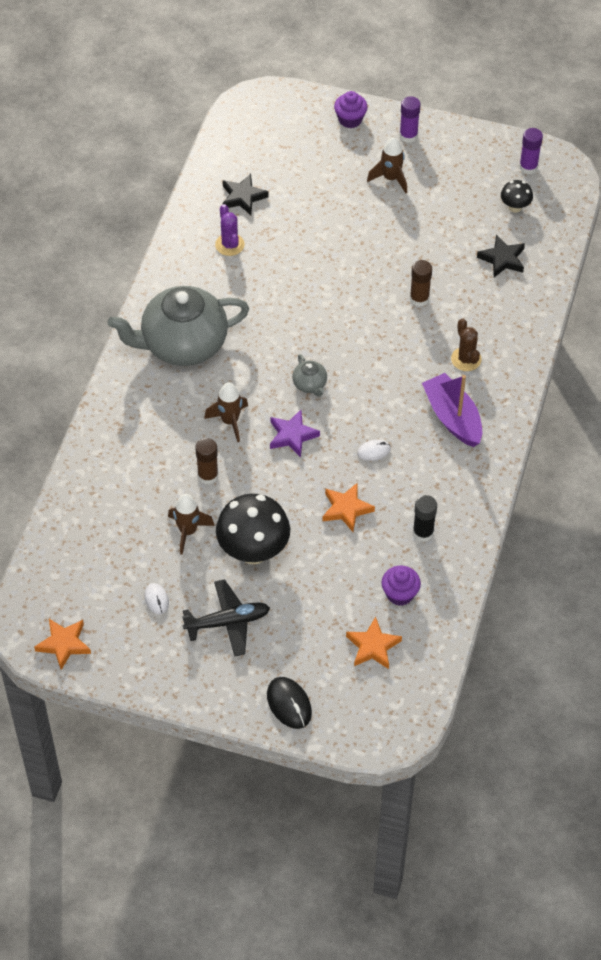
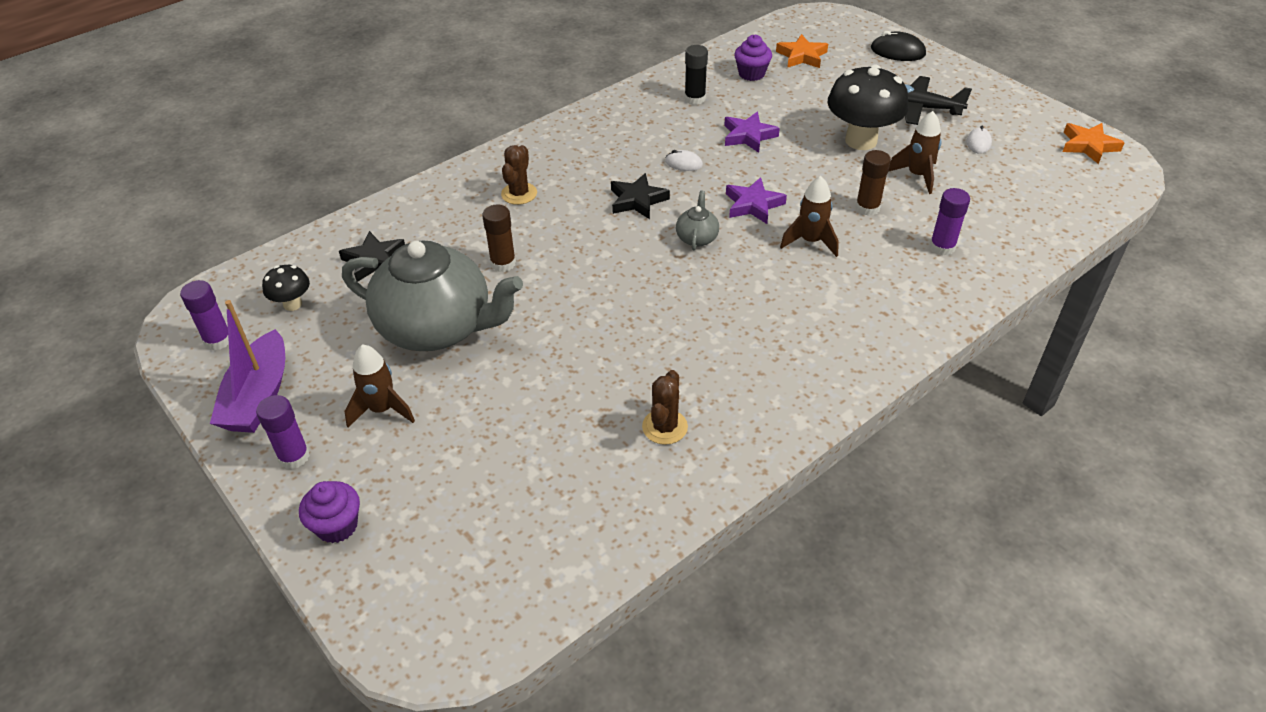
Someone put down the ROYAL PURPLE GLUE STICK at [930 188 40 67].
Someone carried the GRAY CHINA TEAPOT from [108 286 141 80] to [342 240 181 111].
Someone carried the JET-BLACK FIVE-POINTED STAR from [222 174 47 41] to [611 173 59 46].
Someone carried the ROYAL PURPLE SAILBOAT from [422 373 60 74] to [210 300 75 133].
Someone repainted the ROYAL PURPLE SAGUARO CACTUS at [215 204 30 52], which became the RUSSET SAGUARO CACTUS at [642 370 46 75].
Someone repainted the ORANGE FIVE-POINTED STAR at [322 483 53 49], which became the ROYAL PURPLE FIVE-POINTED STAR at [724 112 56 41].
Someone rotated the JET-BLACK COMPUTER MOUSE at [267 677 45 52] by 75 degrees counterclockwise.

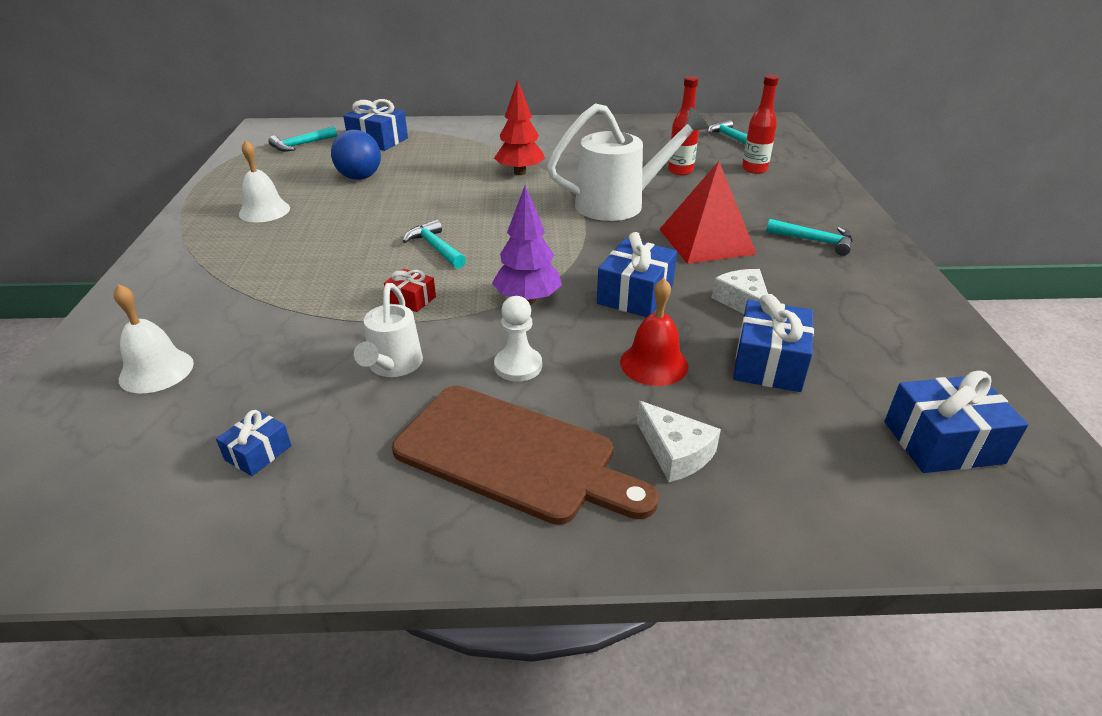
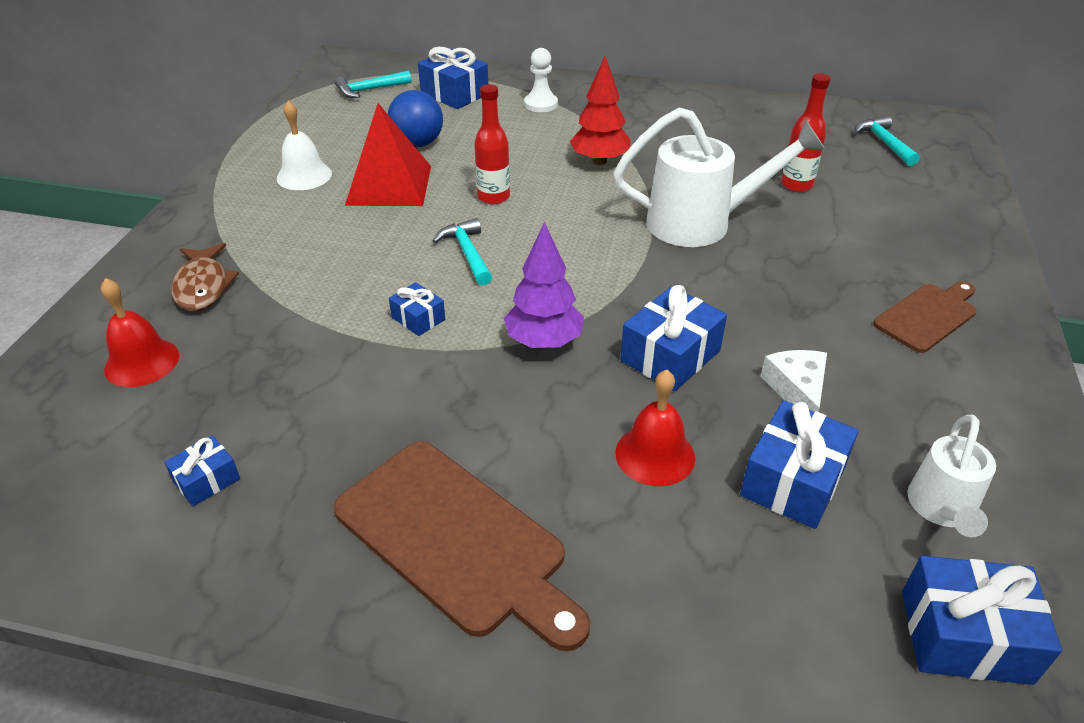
Someone took away the WHITE CHEESE at [637 401 84 81].
Someone put down the RUSSET FISH FIGURE at [171 243 68 68].
Someone carried the WHITE WATERING POT from [354 283 69 94] to [907 415 89 123].
Someone carried the WHITE GAME PAWN from [494 296 48 86] to [524 48 34 64].
Someone carried the CRIMSON PYRAMID SHAPE from [659 161 98 103] to [345 103 86 103].
Someone carried the CRIMSON BOTTLE from [742 75 37 99] to [474 84 36 120].
Someone swapped the AQUA CARPENTER'S HAMMER at [766 219 87 37] for the RUSSET CHOPPING BOARD at [873 281 104 72].
Someone repainted the WHITE HAND BELL at [114 284 80 109], which became the CRIMSON HAND BELL at [101 278 78 109].
Someone repainted the CRIMSON GIFT at [384 269 52 43], which became the ROYAL BLUE GIFT at [389 282 56 54].

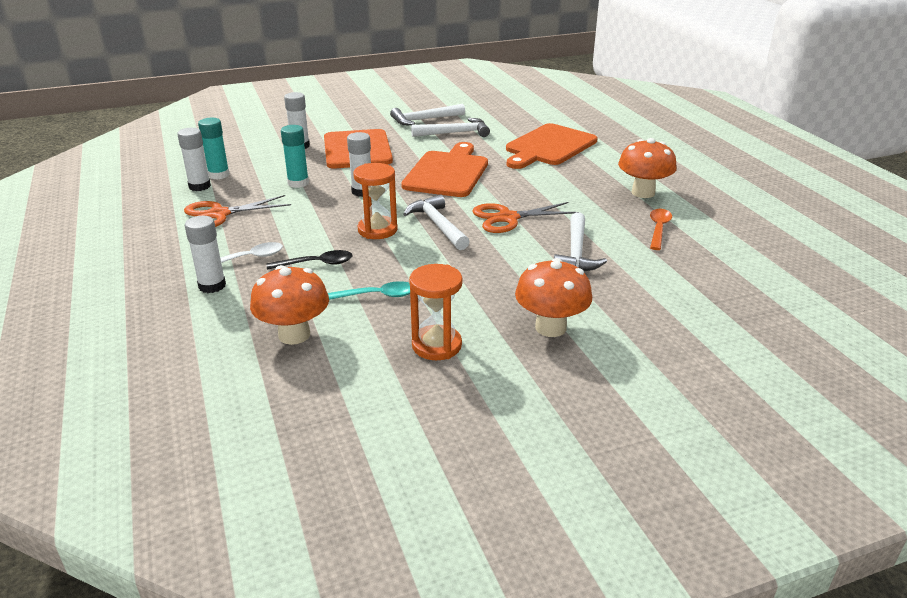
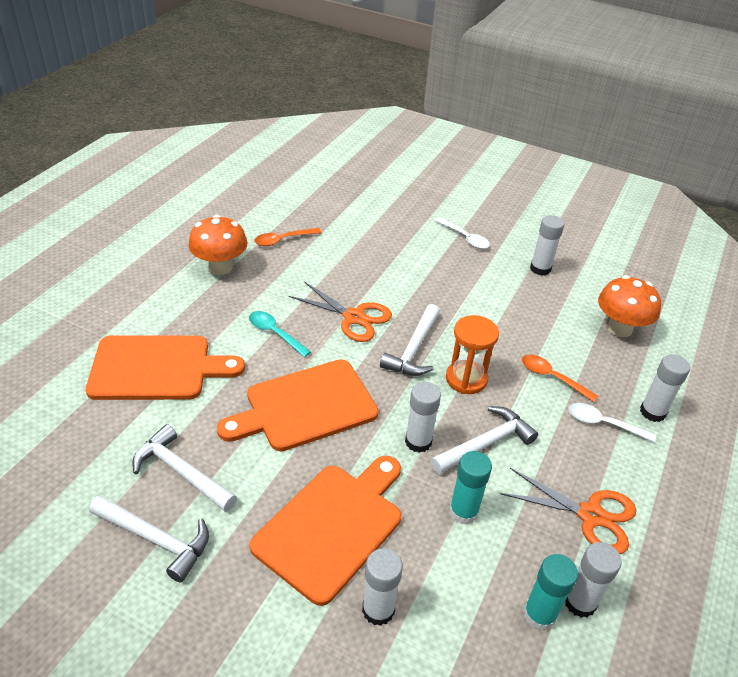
Someone carried the AQUA SPOON from [328 281 82 19] to [249 311 62 46].
Someone carried the WHITE CARPENTER'S HAMMER from [554 212 53 59] to [431 406 107 68].
Someone swapped the ORANGE SANDGLASS at [409 264 53 96] for the WHITE GLUE STICK at [530 215 35 61].
Someone swapped the ORANGE TOADSTOOL at [515 258 77 79] for the WHITE SPOON at [435 217 55 32].
Someone repainted the JET-BLACK SPOON at [267 250 86 20], which became the ORANGE SPOON at [522 355 76 47].

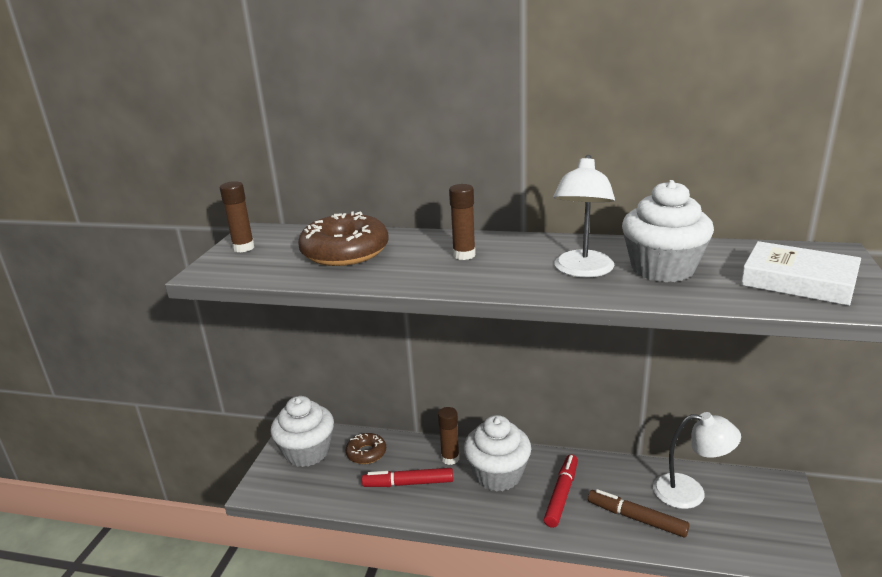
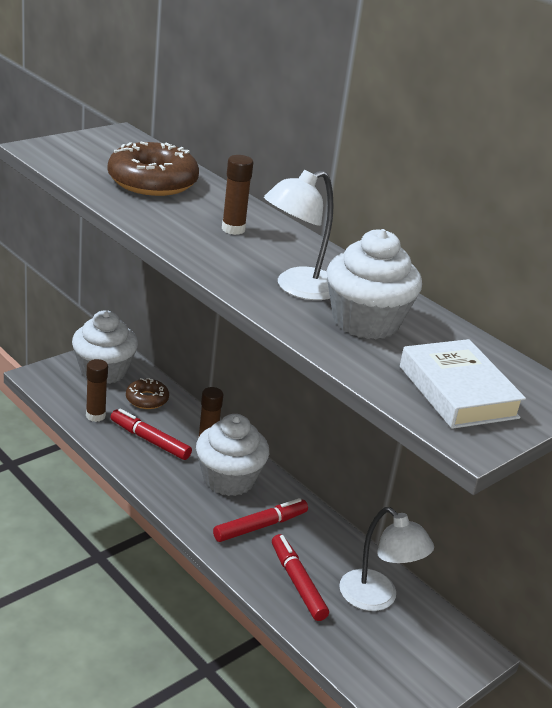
Someone carried the RUSSET GLUE STICK from [220 181 35 71] to [86 359 22 63].
Someone repainted the RUSSET FELT PEN at [588 489 101 49], which became the CRIMSON FELT PEN at [272 534 57 87].

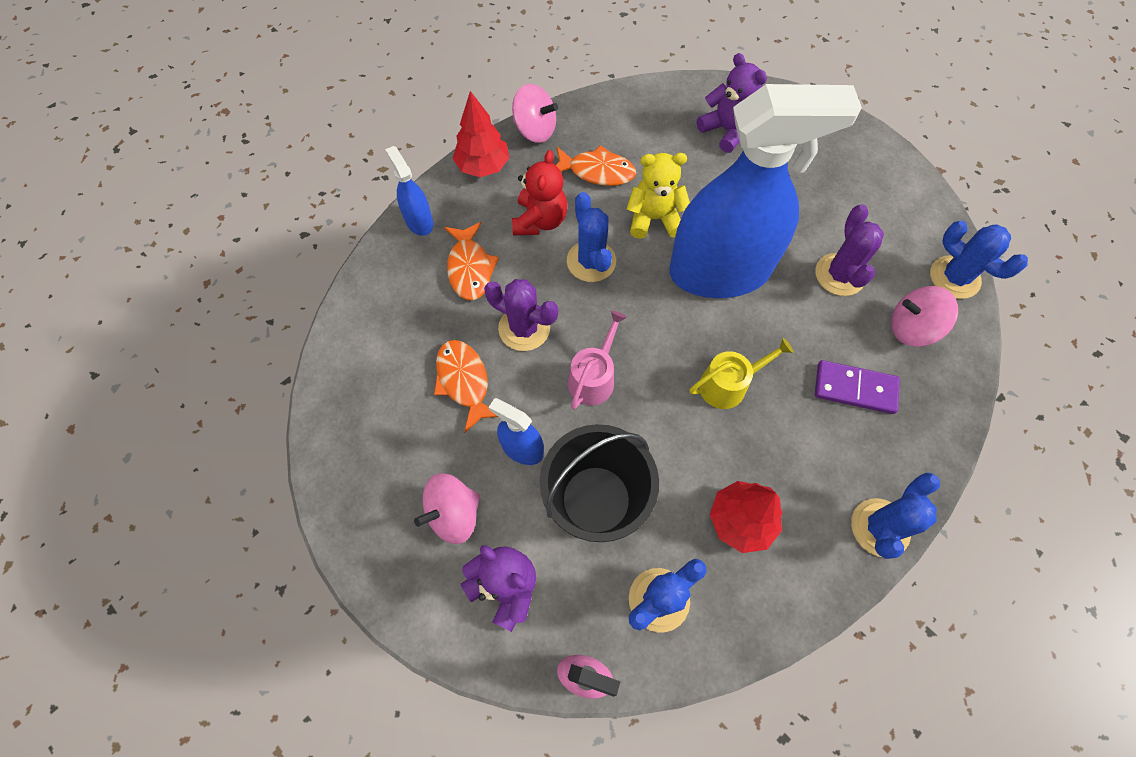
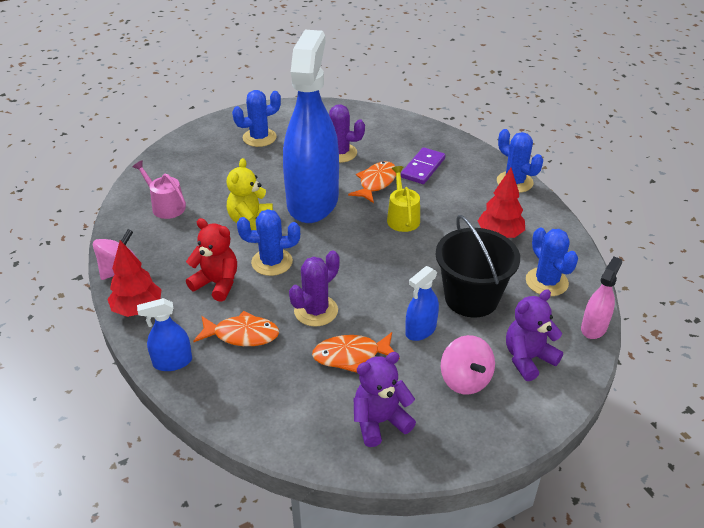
Someone took away the ROSY SPINNING TOP at [891 286 67 61].
Someone carried the ORANGE FISH FIGURE from [556 145 80 41] to [348 161 48 42].
Someone carried the ROSY WATERING POT from [568 310 59 100] to [133 160 53 59].
Someone carried the ROYAL PURPLE TEDDY BEAR from [697 53 70 100] to [354 352 62 95].
Someone carried the ROYAL BLUE SAGUARO CACTUS from [930 221 98 78] to [232 90 49 57].

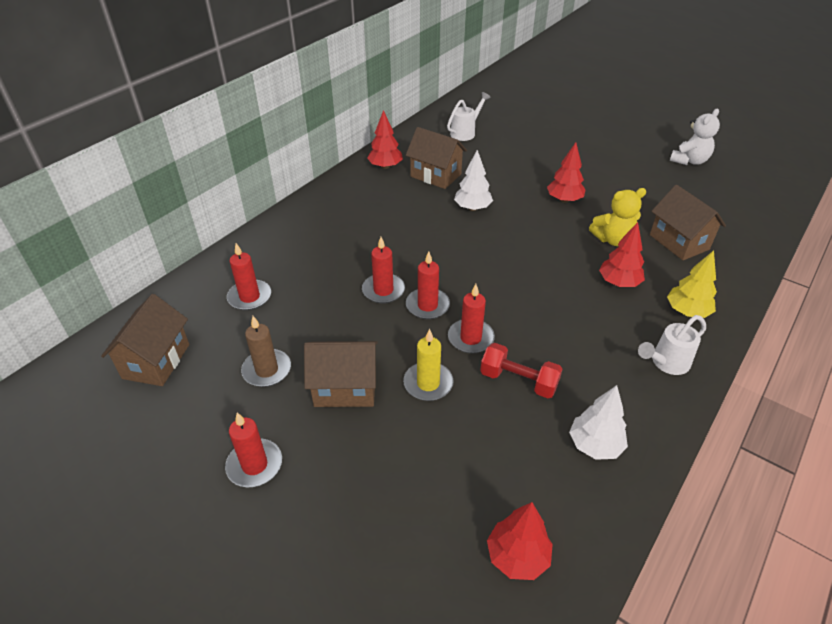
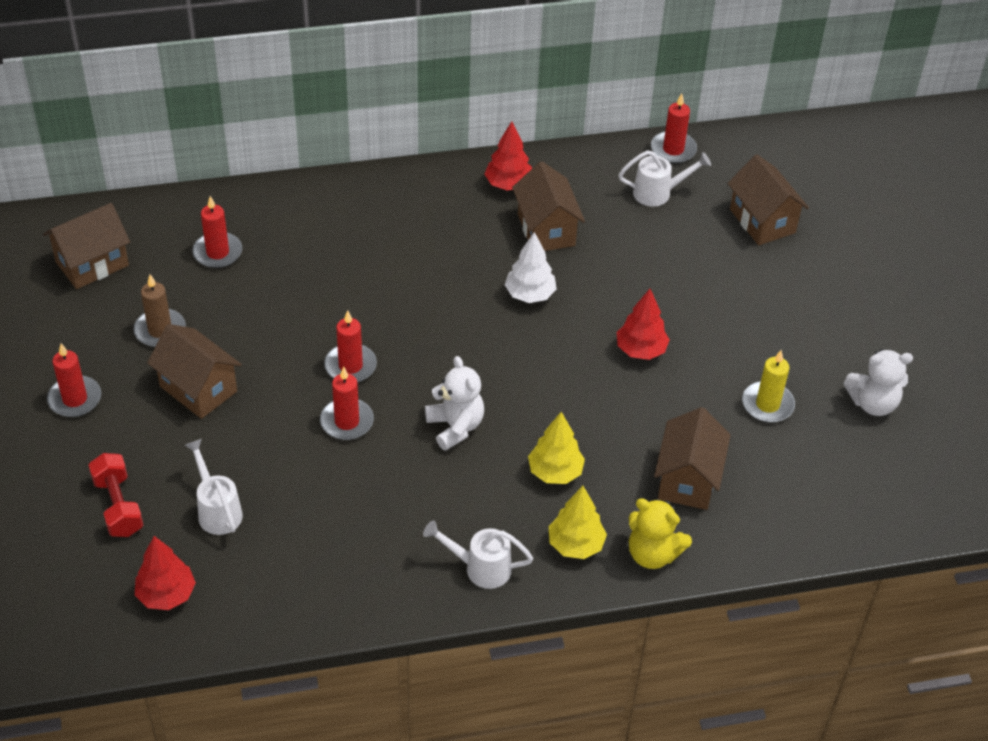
Someone took away the WHITE TOY TREE at [569 385 59 75].
Someone put down the WHITE WATERING POT at [185 439 58 96].
Someone put down the WHITE TEDDY BEAR at [425 356 59 95].
Someone put down the RUSSET HOUSE at [728 154 81 91].
Someone carried the CRIMSON WAX CANDLE from [362 237 43 67] to [651 93 46 70].
Someone carried the GOLDEN WAX CANDLE from [403 329 50 72] to [742 350 53 73].
Someone carried the CRIMSON HAND WEIGHT from [480 343 82 55] to [89 453 54 84].
Someone carried the GOLDEN TEDDY BEAR from [589 188 58 58] to [629 498 63 71].
Someone repainted the CRIMSON TOY TREE at [599 222 46 65], which became the GOLDEN TOY TREE at [528 412 57 72].

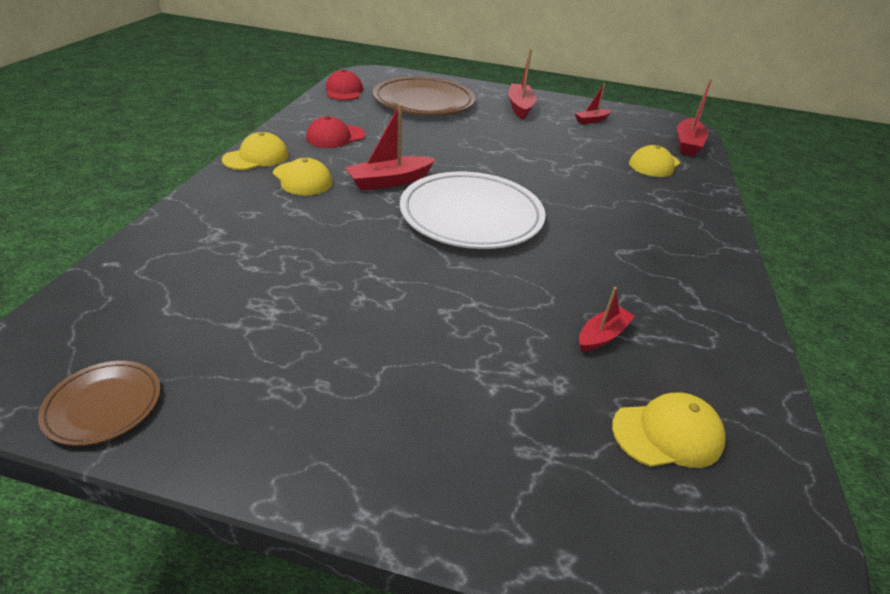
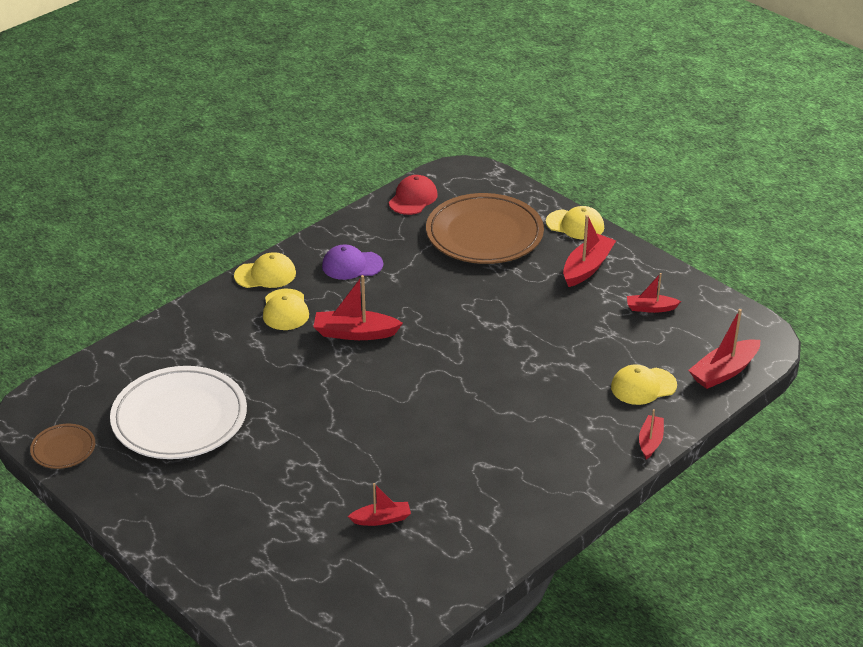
Someone put down the CRIMSON SAILBOAT at [639 409 25 50].
Someone carried the WHITE PLATE from [400 172 145 77] to [110 366 137 93].
Someone carried the GOLDEN PEAKED CAP from [612 393 114 75] to [546 206 58 34].
Someone repainted the CRIMSON PEAKED CAP at [306 116 60 32], which became the ROYAL PURPLE PEAKED CAP at [322 244 61 36].

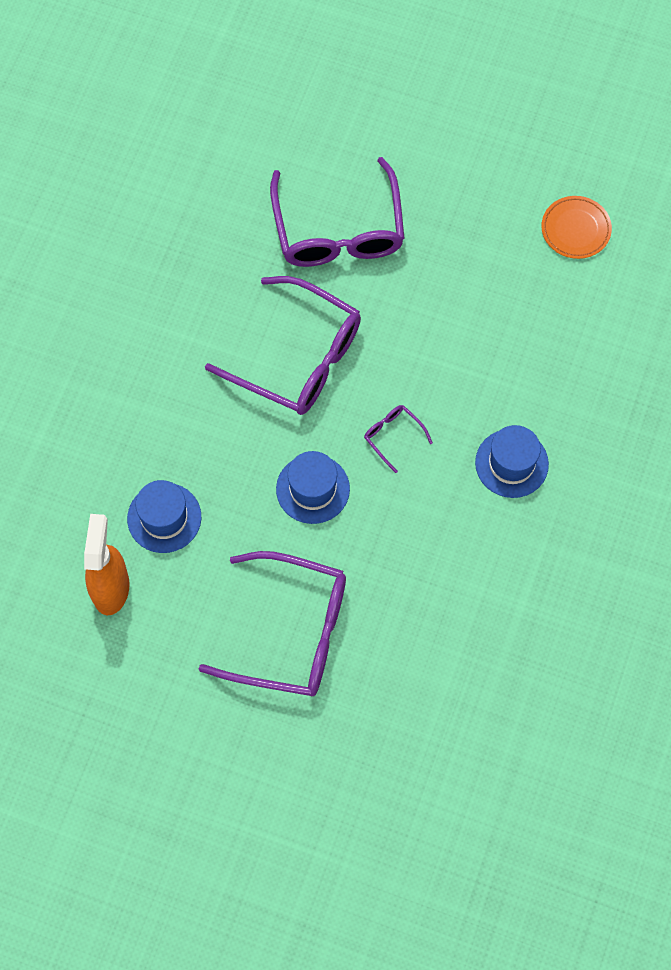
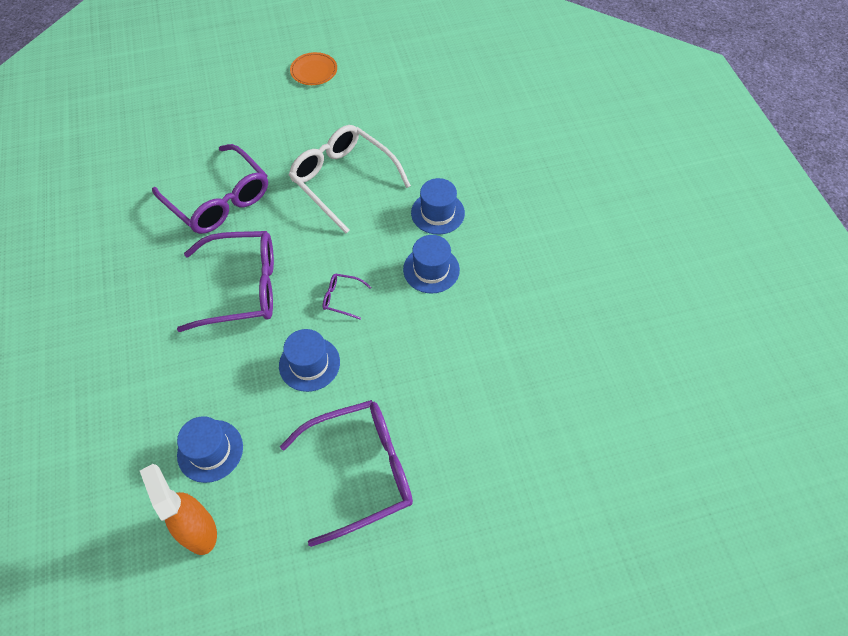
Someone put down the WHITE SPECTACLES at [289 125 122 108].
Someone put down the ROYAL BLUE TOP HAT at [411 178 54 57].
Someone carried the ORANGE PLATE from [541 196 71 63] to [290 52 47 33].

